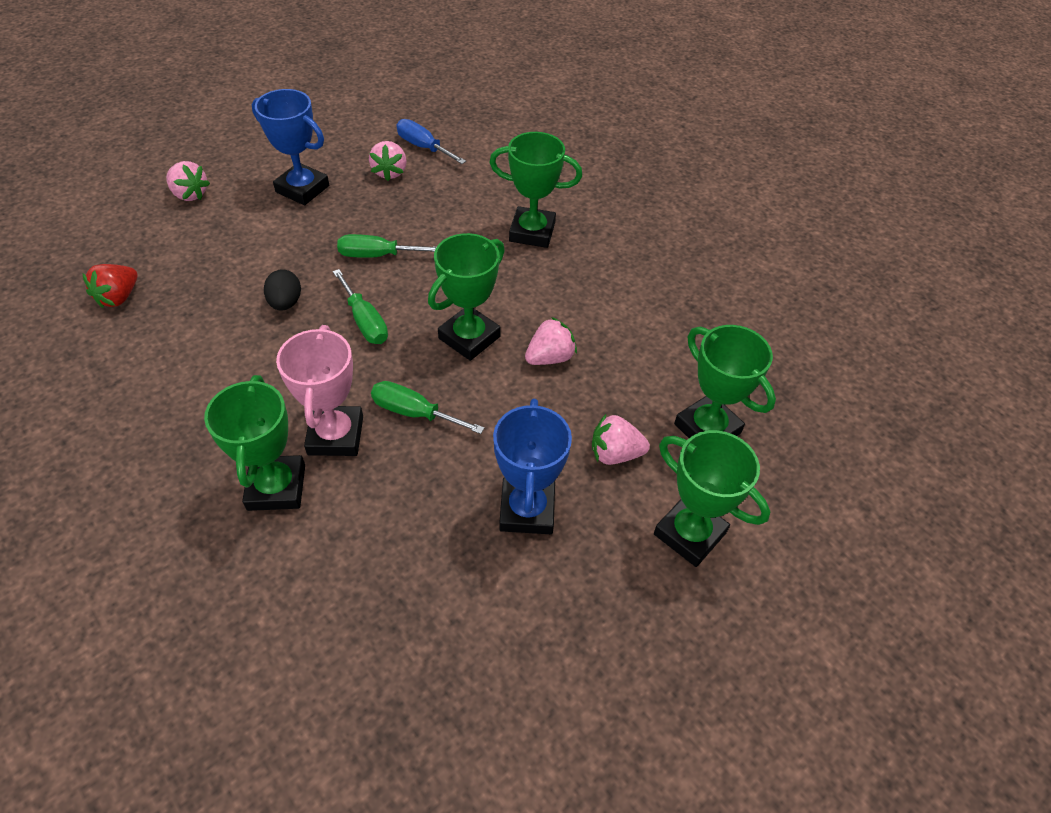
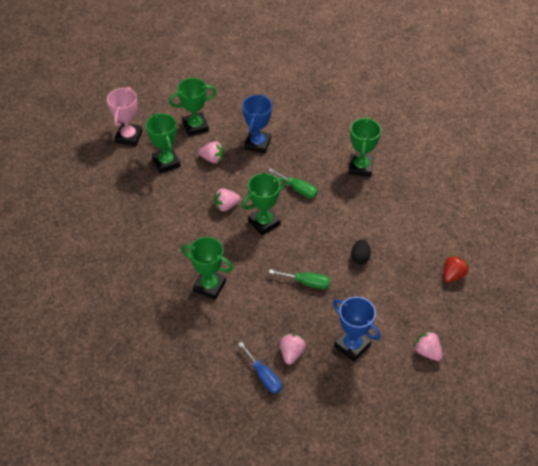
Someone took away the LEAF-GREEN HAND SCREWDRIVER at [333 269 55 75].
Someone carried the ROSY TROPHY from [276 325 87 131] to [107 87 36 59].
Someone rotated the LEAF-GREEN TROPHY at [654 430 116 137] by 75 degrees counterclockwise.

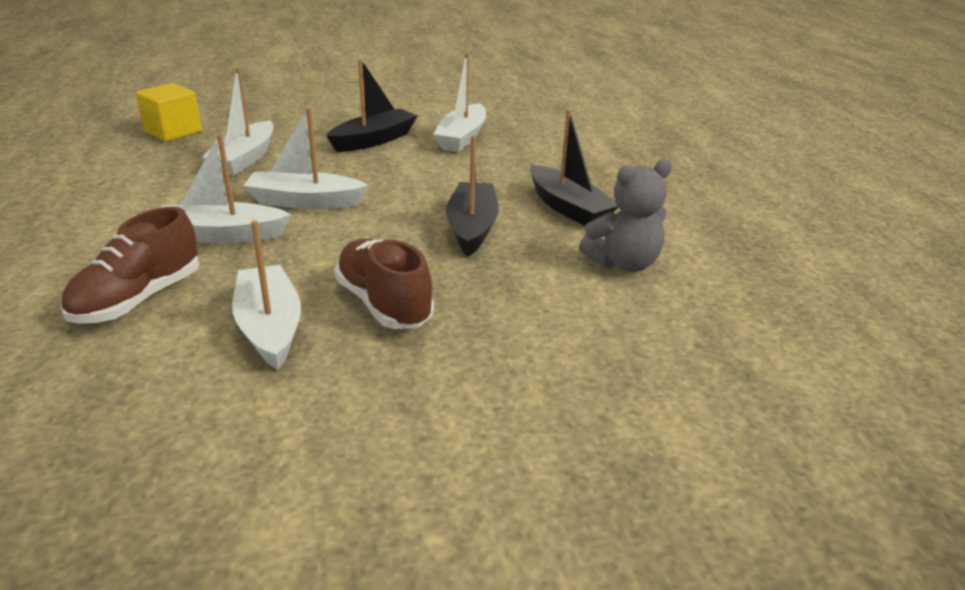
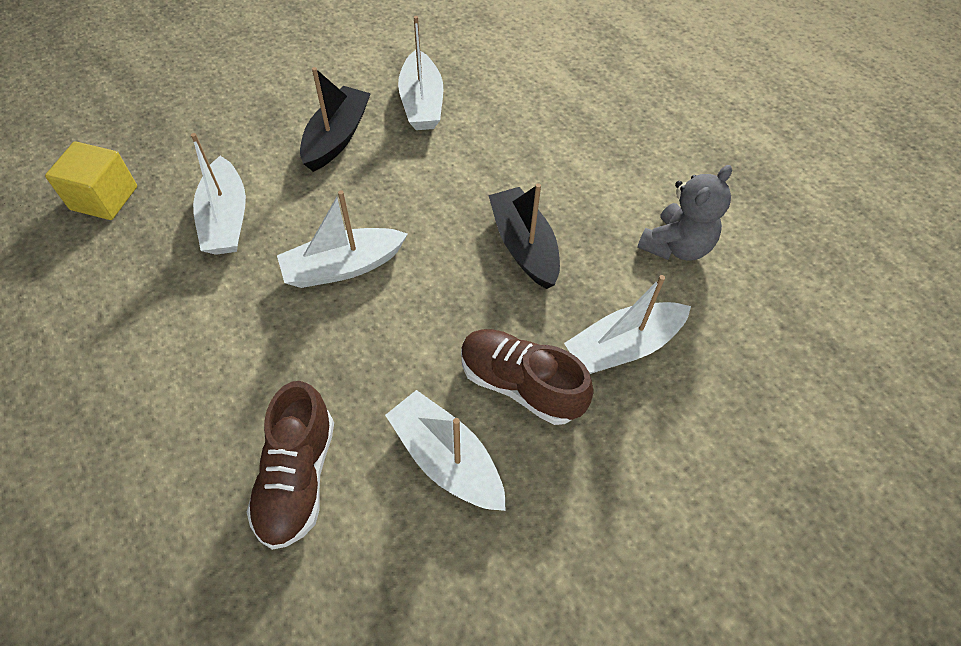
Someone took away the JET-BLACK SAILBOAT at [530 109 88 117].
Someone carried the WHITE SAILBOAT from [161 134 131 110] to [564 275 127 99].

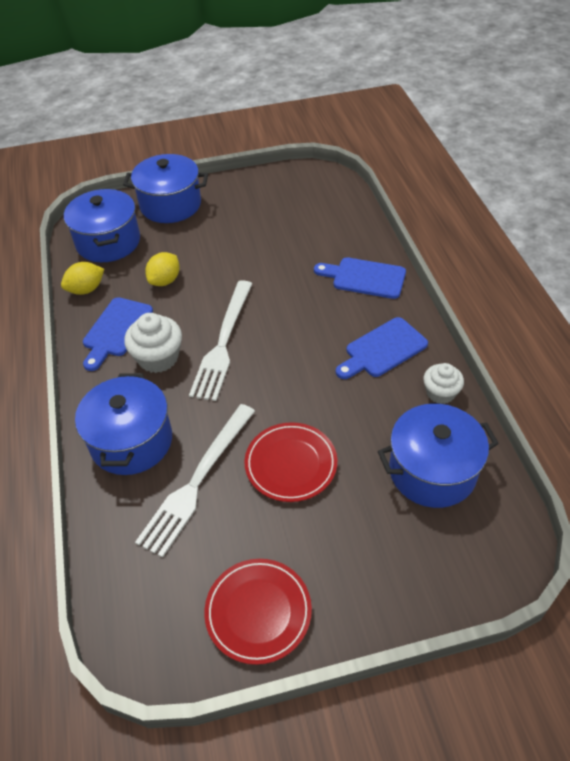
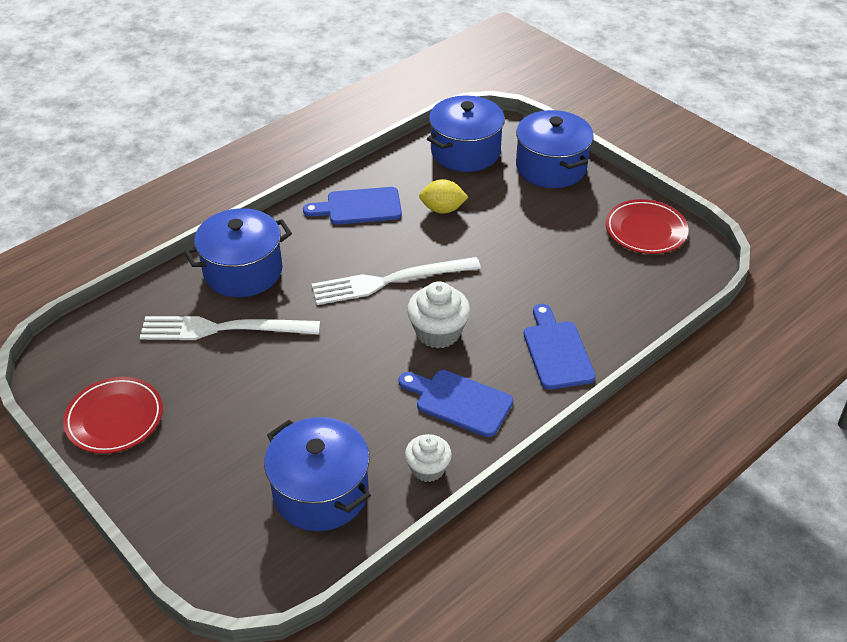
Someone took away the GOLDEN LEMON at [61 262 43 33].
Someone carried the WHITE MUFFIN from [124 313 58 60] to [407 281 63 68].
Someone carried the CRIMSON PLATE from [245 422 92 80] to [606 199 83 55].

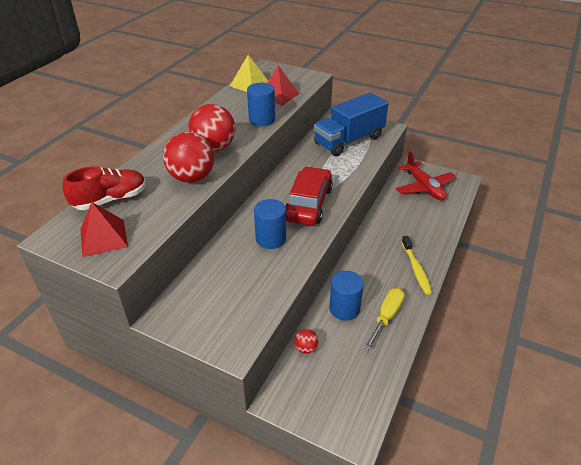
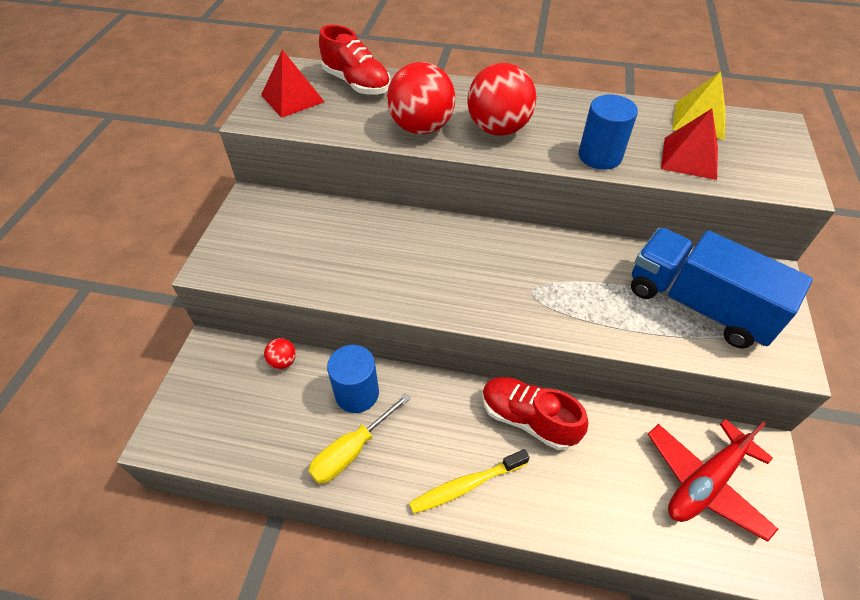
Someone took away the ROYAL BLUE CYLINDER at [254 199 32 50].
Someone took away the CRIMSON TOY CAR at [285 167 48 59].
Someone put down the CRIMSON SHOE at [482 377 106 73].
Someone rotated the GOLDEN HAND SCREWDRIVER at [364 288 41 62] by 120 degrees clockwise.

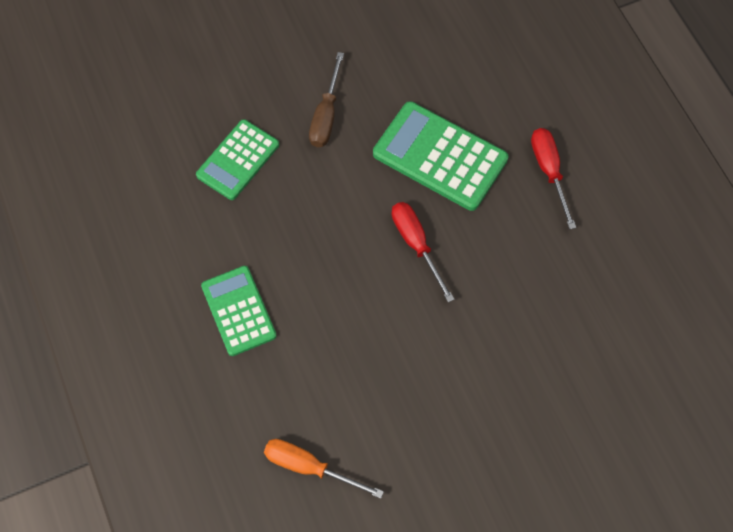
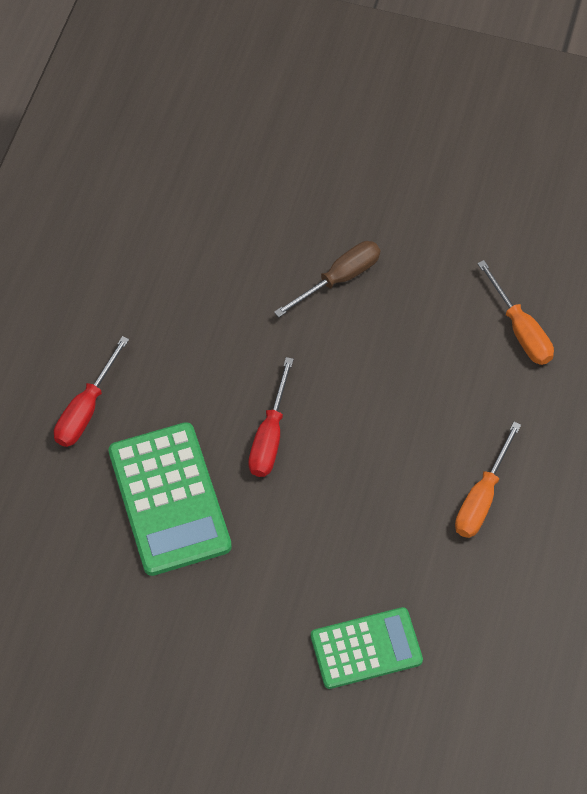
Someone carried the RUSSET HAND SCREWDRIVER from [309 52 35 95] to [274 241 106 76].
Someone swapped the LEAF-GREEN CALCULATOR at [201 266 76 90] for the ORANGE HAND SCREWDRIVER at [455 422 66 116].

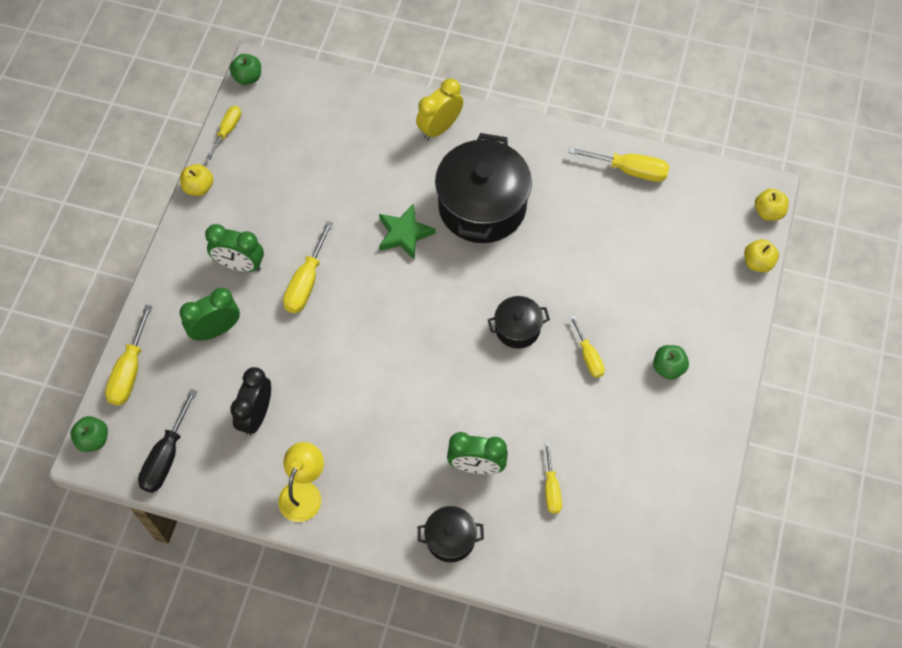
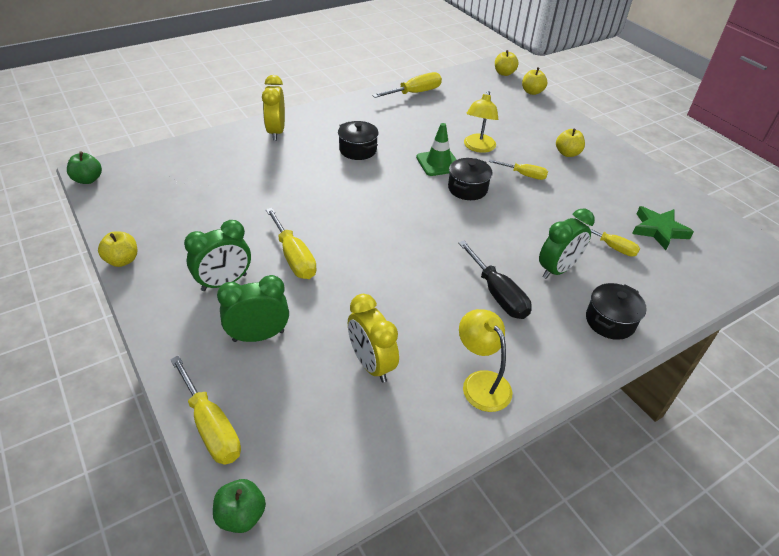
Someone took away the GOLDEN HAND SCREWDRIVER at [206 106 35 53].
Someone put down the LEAF-GREEN ROAD CONE at [416 123 40 53].
Someone put down the GOLDEN LAMP at [464 91 34 62].
Someone carried the JET-BLACK HAND SCREWDRIVER from [138 389 59 104] to [458 241 74 78].
Someone carried the LEAF-GREEN FIVE-POINTED STAR from [379 204 57 56] to [632 206 62 44].
Someone repainted the JET-BLACK CLOCK at [230 367 41 69], which became the GOLDEN CLOCK at [348 294 51 89].
Someone repainted the LEAF-GREEN APPLE FRUIT at [653 345 36 35], which became the GOLDEN APPLE FRUIT at [556 129 29 28].
Someone rotated the LEAF-GREEN CLOCK at [180 288 60 53] by 60 degrees clockwise.
Someone scaled the JET-BLACK STOCKPOT at [435 133 97 110] by 0.49.

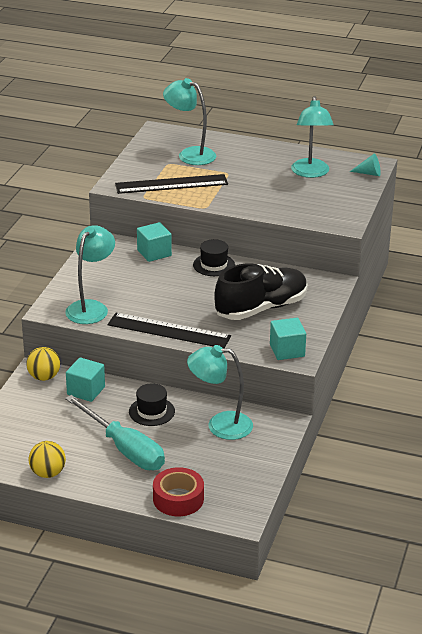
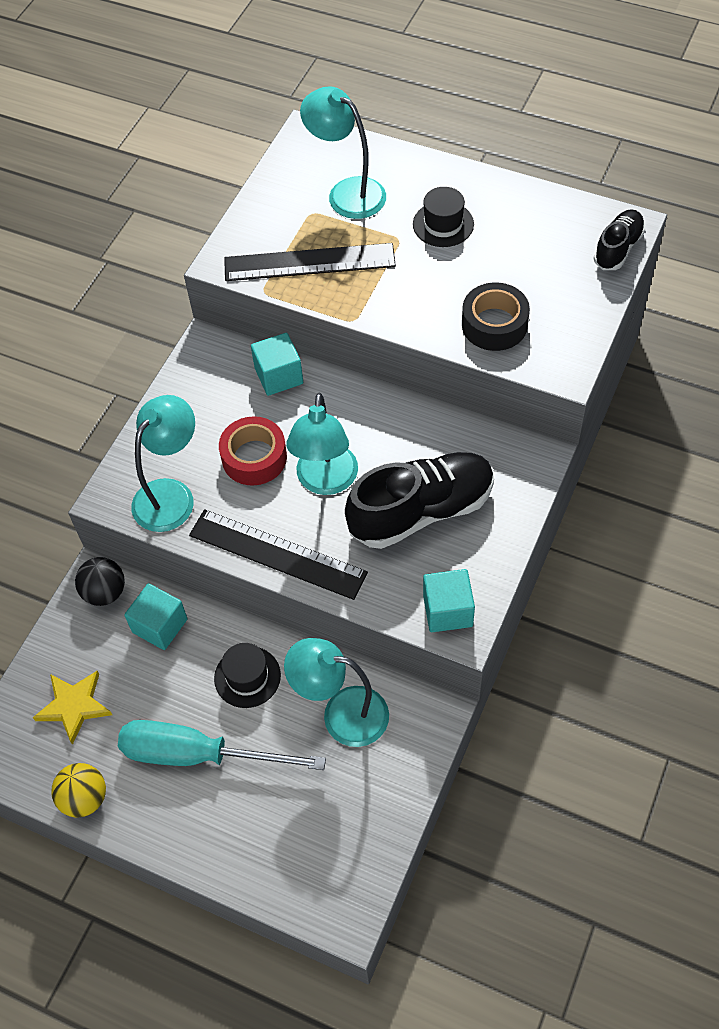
Someone put down the GOLDEN FIVE-POINTED STAR at [33 671 79 74].
Someone put down the JET-BLACK TAPE at [462 282 68 69].
Someone carried the CRIMSON TAPE from [153 467 51 49] to [219 416 68 70].
Someone carried the JET-BLACK TOP HAT from [193 239 42 37] to [413 187 61 60].
Someone carried the AQUA LAMP from [291 96 43 82] to [286 393 72 102].
Someone swapped the AQUA SOLID CONE at [350 154 31 22] for the JET-BLACK SHOE at [594 209 51 61].
Someone repainted the GOLDEN SPHERE at [26 347 34 34], which became the JET-BLACK SPHERE at [75 557 50 49].
Someone rotated the AQUA HAND SCREWDRIVER at [65 395 100 75] by 135 degrees clockwise.

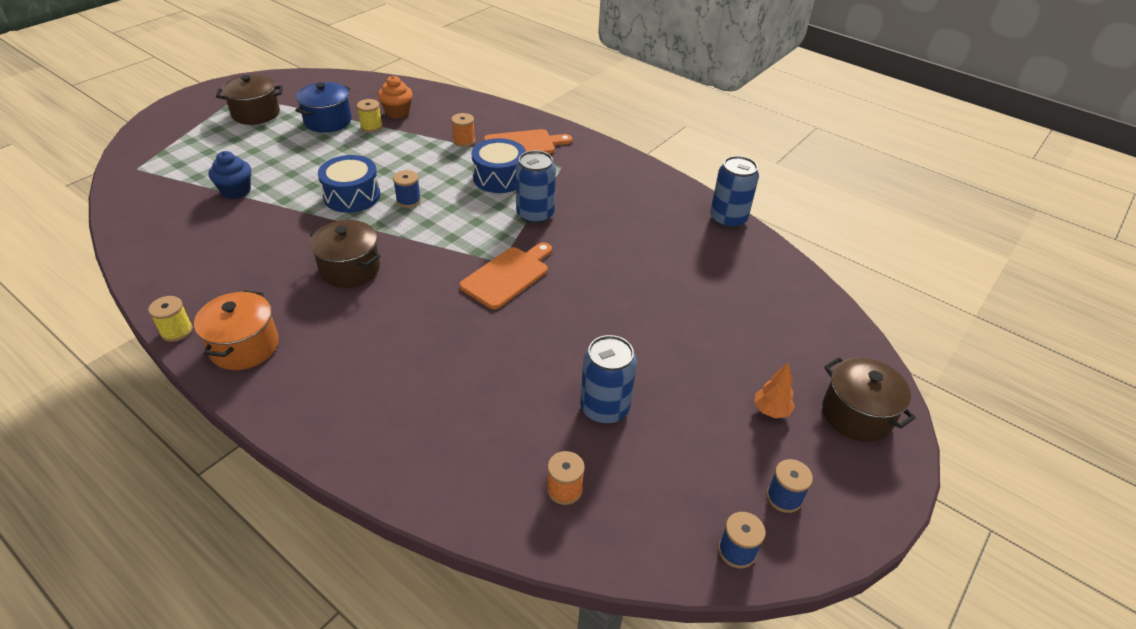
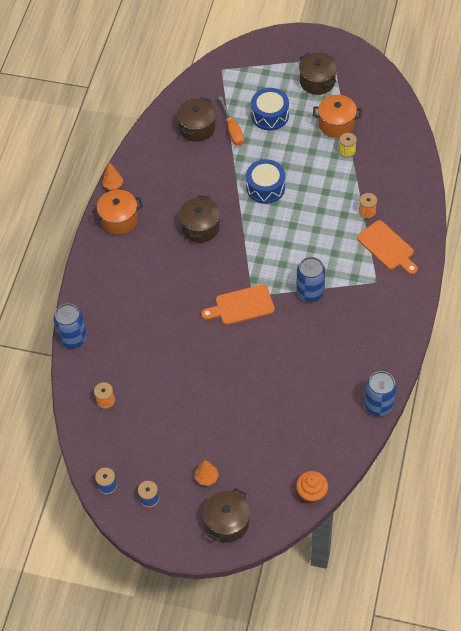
Someone took away the ROYAL BLUE SPOOL at [393 170 28 38].
Someone put down the RUSSET STOCKPOT at [177 97 39 45].
Someone carried the ORANGE MUFFIN from [378 76 35 43] to [296 471 32 32].
Someone carried the ROYAL BLUE TOY DRUM from [471 138 55 55] to [251 88 38 42].
Someone carried the ROYAL BLUE SODA CAN from [580 335 57 89] to [54 303 33 45].
Someone swapped the GOLDEN SPOOL at [148 296 45 46] for the ORANGE TOY TREE at [102 162 21 28].
Someone swapped the ROYAL BLUE MUFFIN at [209 151 42 48] for the ORANGE HAND SCREWDRIVER at [218 96 26 50].
Someone repainted the ROYAL BLUE STOCKPOT at [295 82 57 51], which became the ORANGE STOCKPOT at [313 95 49 43].
Someone rotated the ORANGE CHOPPING BOARD at [459 242 93 67] by 150 degrees clockwise.

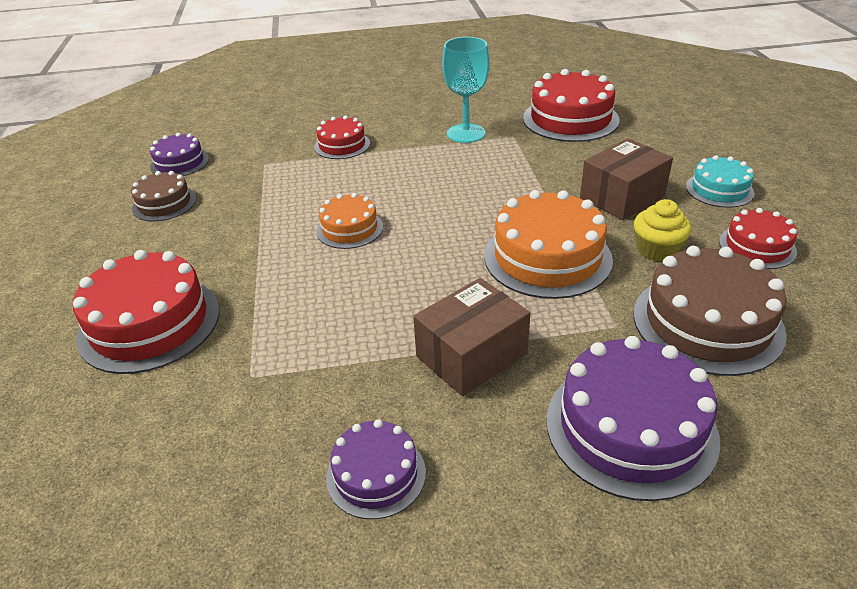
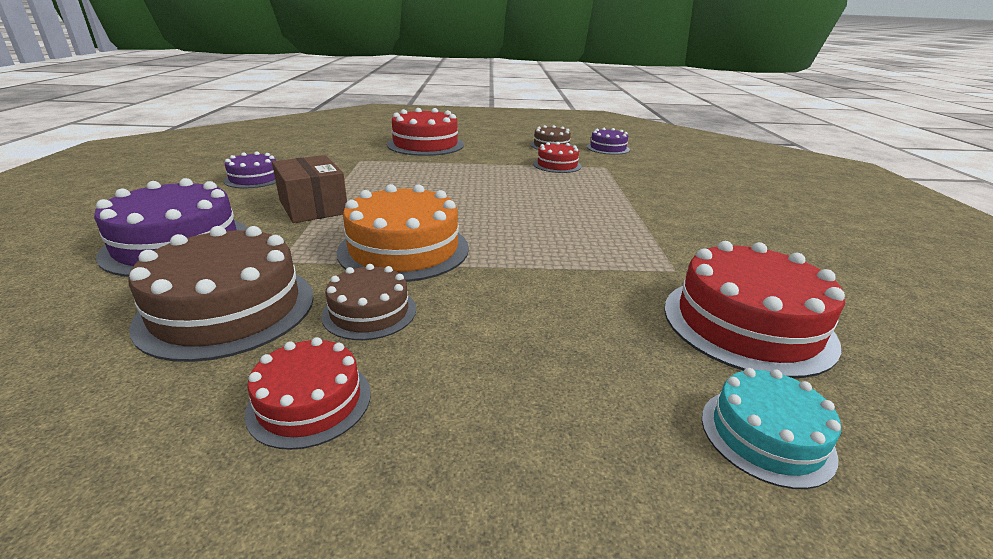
Someone took away the ORANGE LAYER CAKE at [316 193 67 56].
Someone took away the AQUA CHALICE at [442 37 47 106].
Someone took away the RUSSET PARCEL at [580 138 93 82].
Someone carried the CRIMSON LAYER CAKE from [314 116 56 43] to [534 142 48 31].
Someone carried the AQUA LAYER CAKE from [686 155 68 53] to [702 368 139 121].
Someone swapped the GOLDEN MUFFIN at [634 199 58 62] for the RUSSET LAYER CAKE at [321 264 95 76].

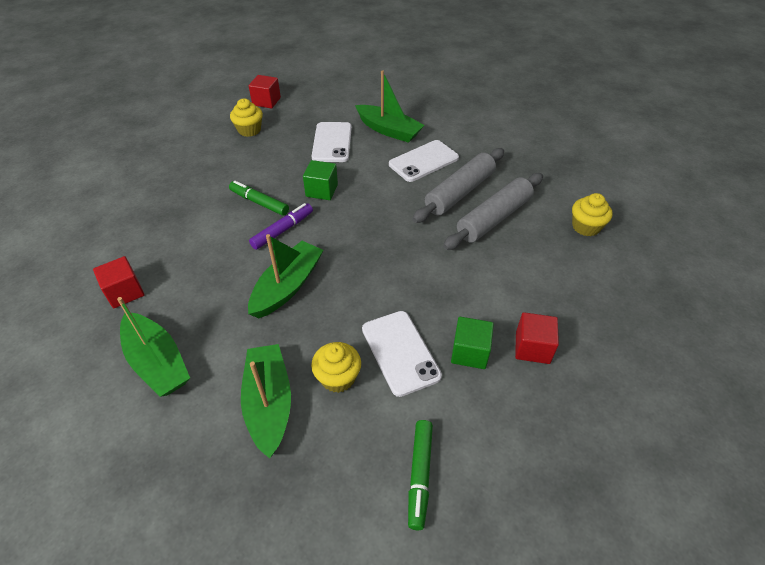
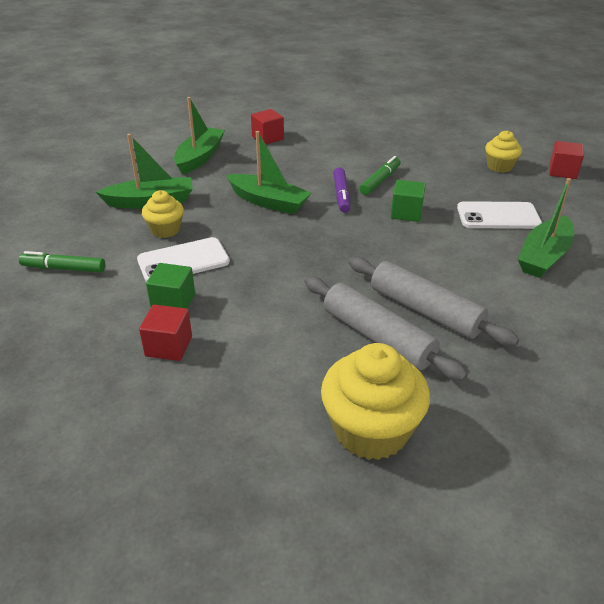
Someone took away the WHITE MOBILE PHONE at [389 140 70 42].
Someone rotated the LEAF-GREEN SAILBOAT at [117 297 73 100] by 150 degrees clockwise.
Someone rotated the ROYAL PURPLE FELT PEN at [249 203 64 47] by 45 degrees clockwise.
Someone scaled the GOLDEN MUFFIN at [572 193 41 43] by 1.76.

